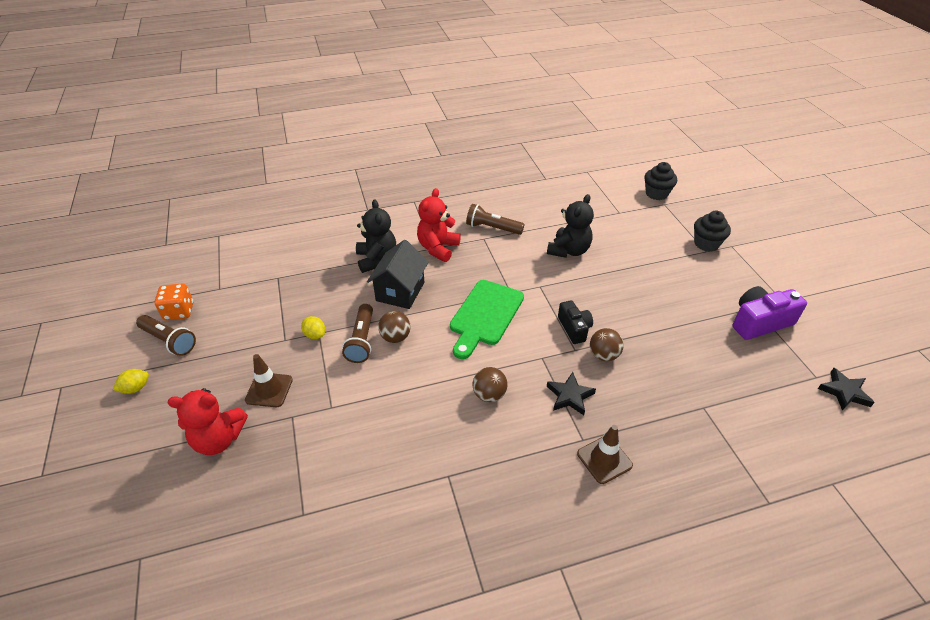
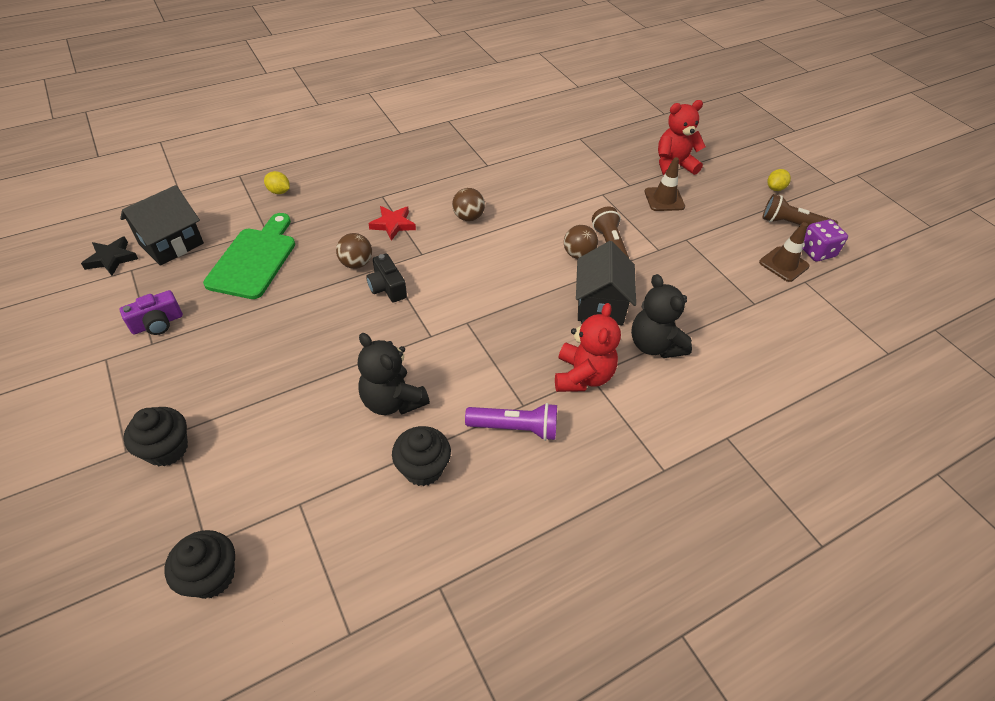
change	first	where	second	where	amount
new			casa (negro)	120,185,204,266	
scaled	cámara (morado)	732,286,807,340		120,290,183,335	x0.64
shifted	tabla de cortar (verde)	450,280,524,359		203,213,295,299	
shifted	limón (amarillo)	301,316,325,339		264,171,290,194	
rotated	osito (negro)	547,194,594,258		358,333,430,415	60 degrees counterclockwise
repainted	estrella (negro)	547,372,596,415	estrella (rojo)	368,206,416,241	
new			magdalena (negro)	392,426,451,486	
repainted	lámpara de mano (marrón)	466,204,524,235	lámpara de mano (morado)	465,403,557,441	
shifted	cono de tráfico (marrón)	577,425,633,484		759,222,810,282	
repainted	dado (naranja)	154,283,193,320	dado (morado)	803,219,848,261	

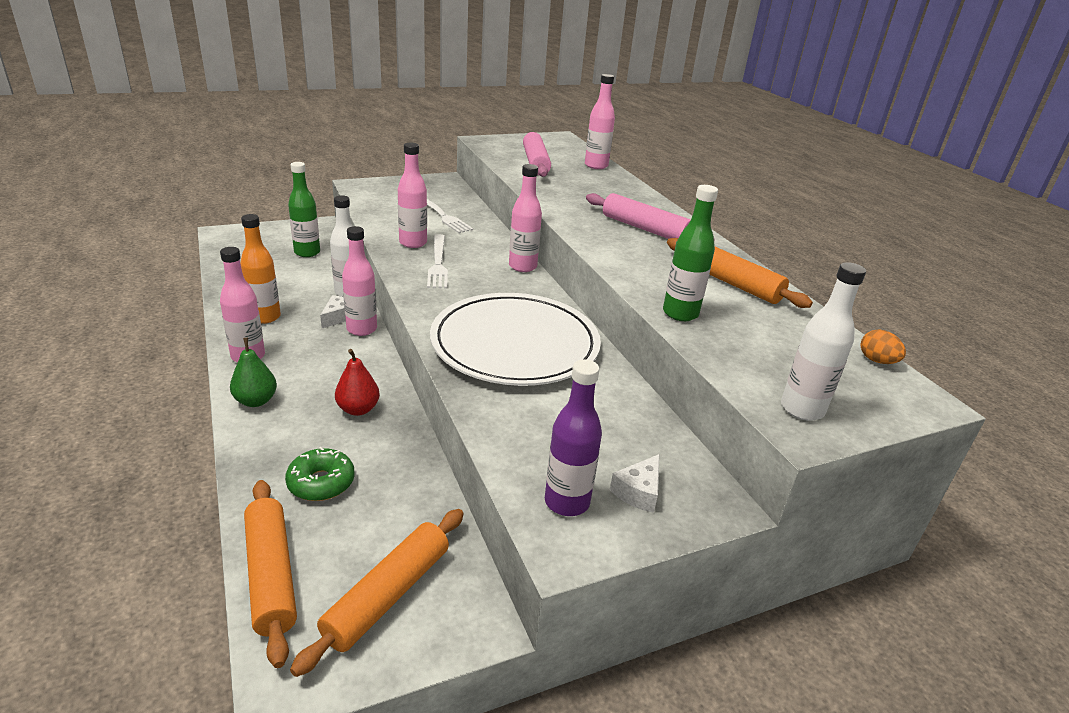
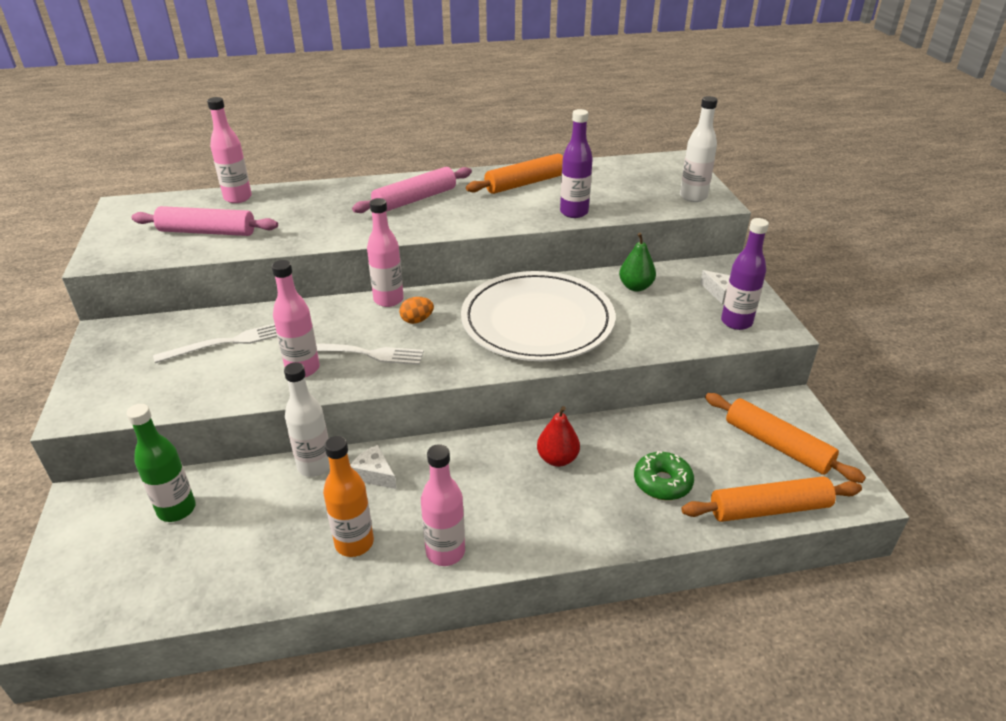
change	first	where	second	where	amount
shifted	huevo (naranja)	860,329,906,364		399,297,434,324	
repainted	botella (verde)	663,185,718,321	botella (morado)	560,109,593,218	
shifted	pera (verde)	230,338,277,407		619,233,656,291	
gone	botella (rosa)	342,226,377,336			

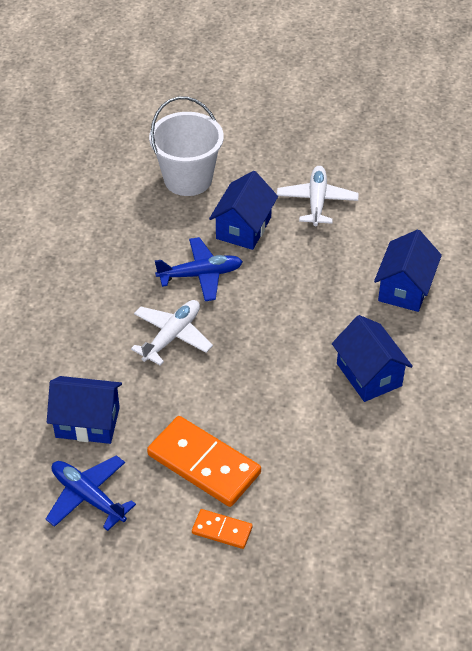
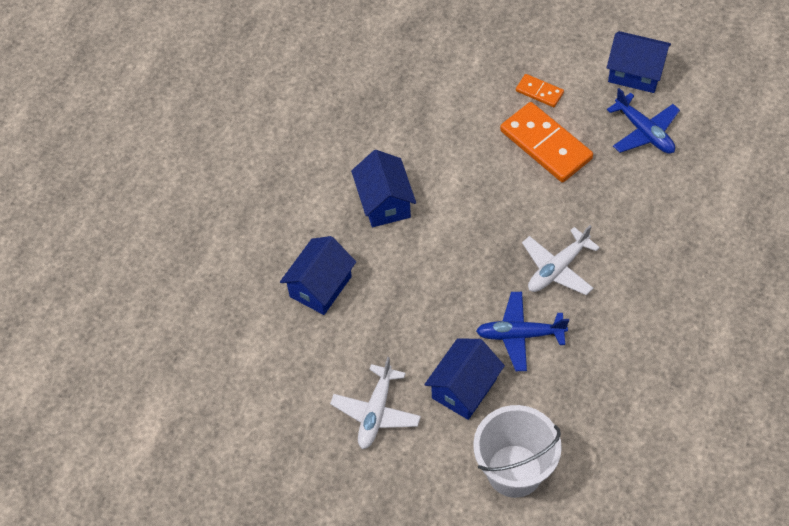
change	first	where	second	where	amount
shifted	casa (azul)	47,376,122,444		607,31,671,93	

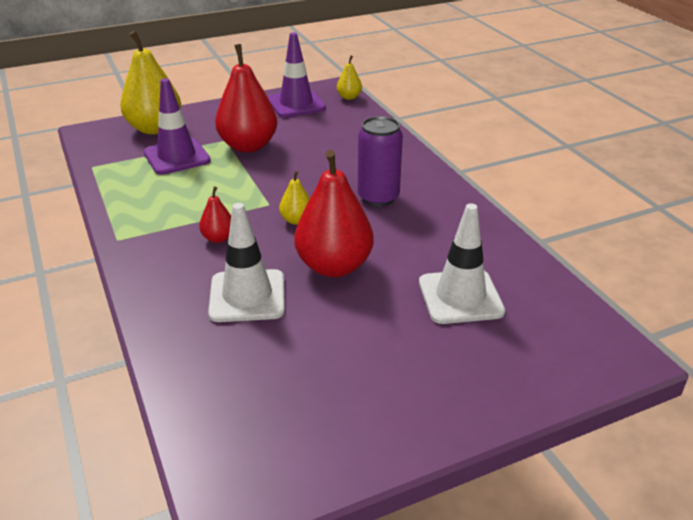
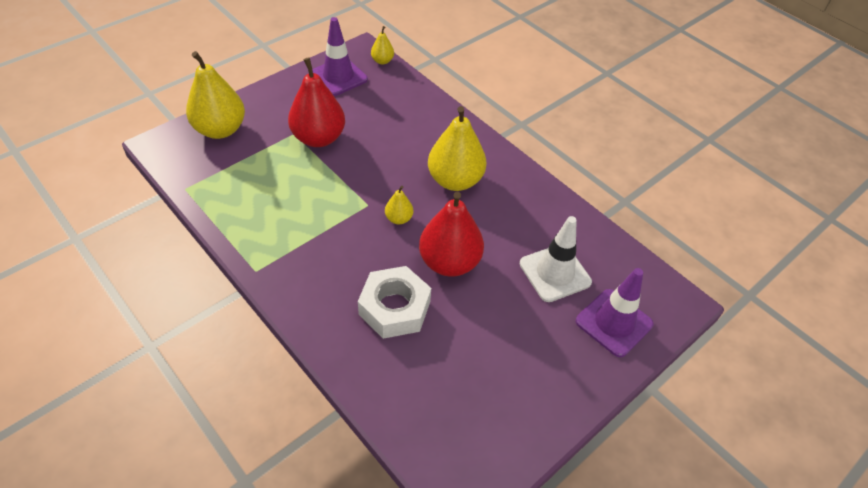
change	first	where	second	where	amount
swapped	cono de tráfico (blanco)	208,203,285,322	tuerca (blanco)	358,266,431,339	
swapped	lata (morado)	358,116,403,207	pera (amarillo)	428,106,486,191	
shifted	cono de tráfico (morado)	144,78,211,175		576,268,653,357	
gone	pera (rojo)	199,186,231,243			

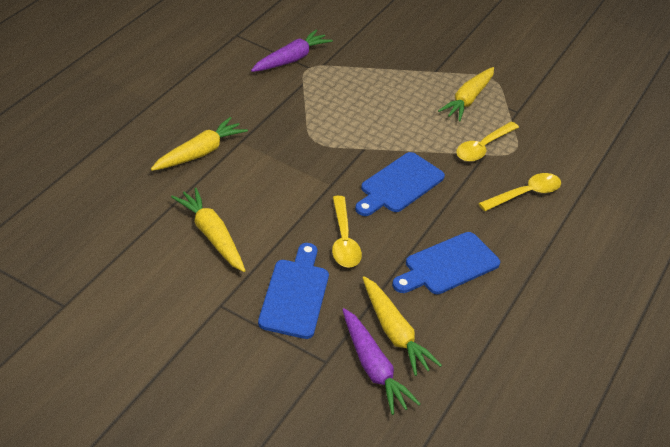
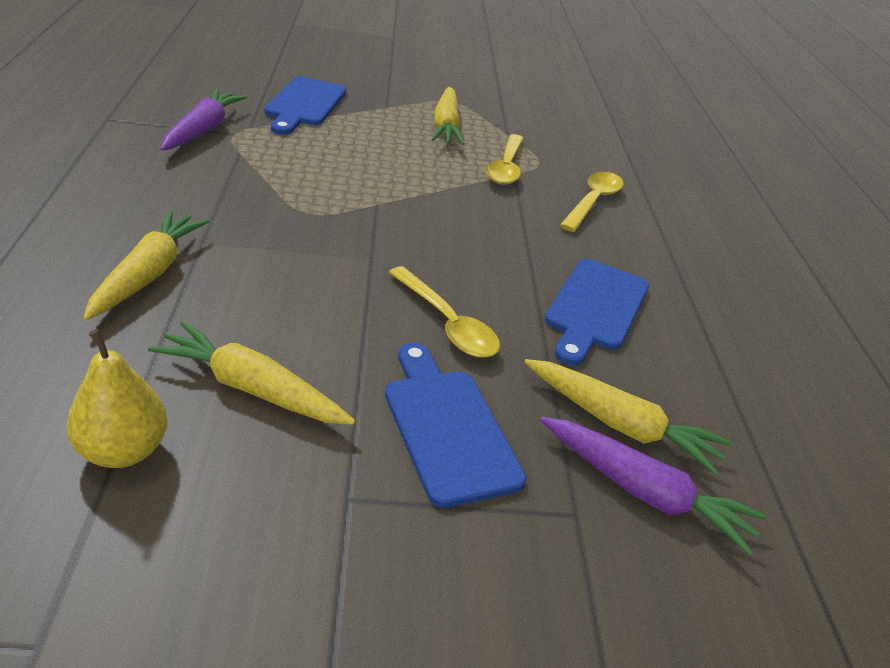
change	first	where	second	where	amount
new			pera (amarillo)	66,329,168,468	
shifted	tabla de cortar (azul)	355,152,445,216		265,77,346,135	

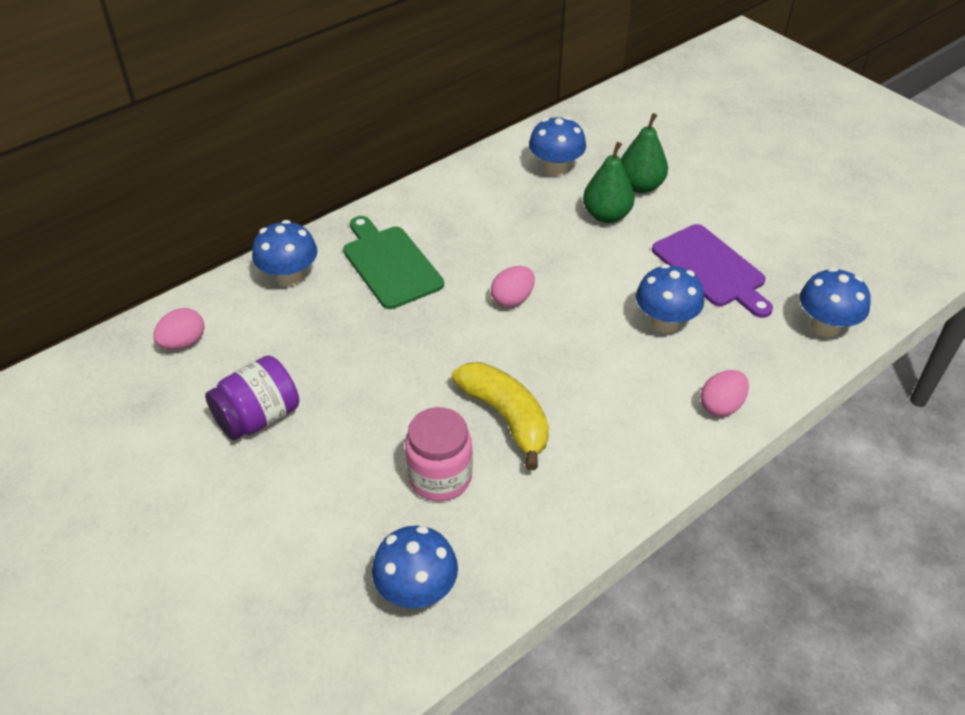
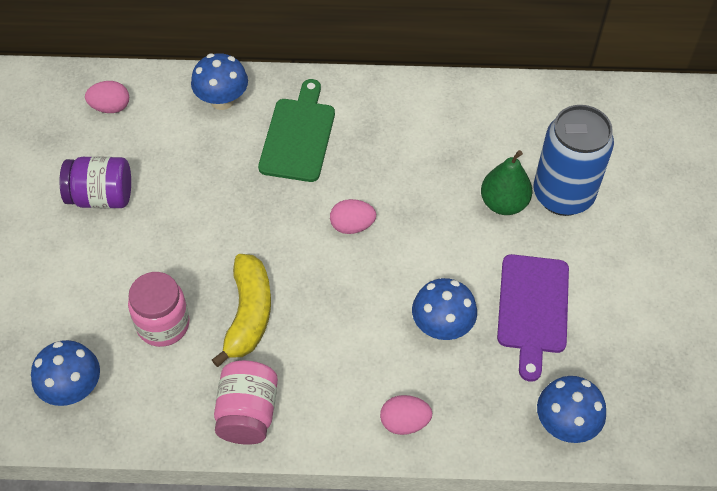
change	first	where	second	where	amount
new			tarro (rosa)	214,360,278,444	
swapped	pera (verde)	621,113,668,193	lata (azul)	534,105,614,216	
gone	seta (azul)	529,116,586,176			

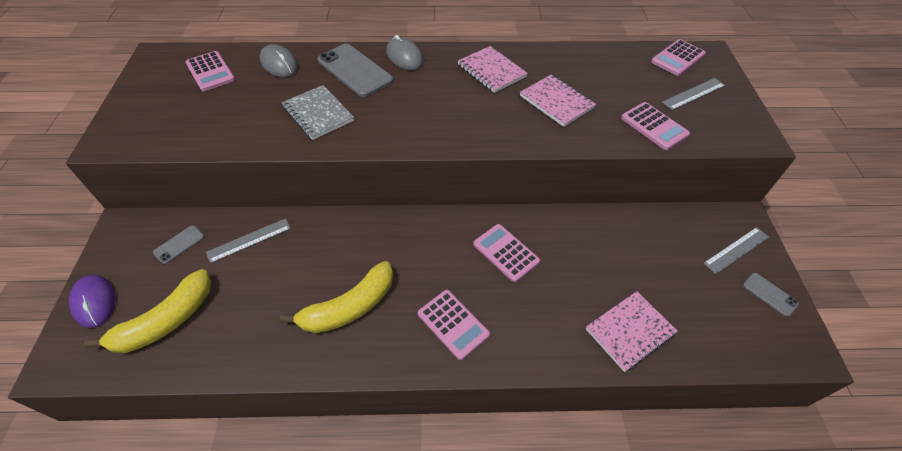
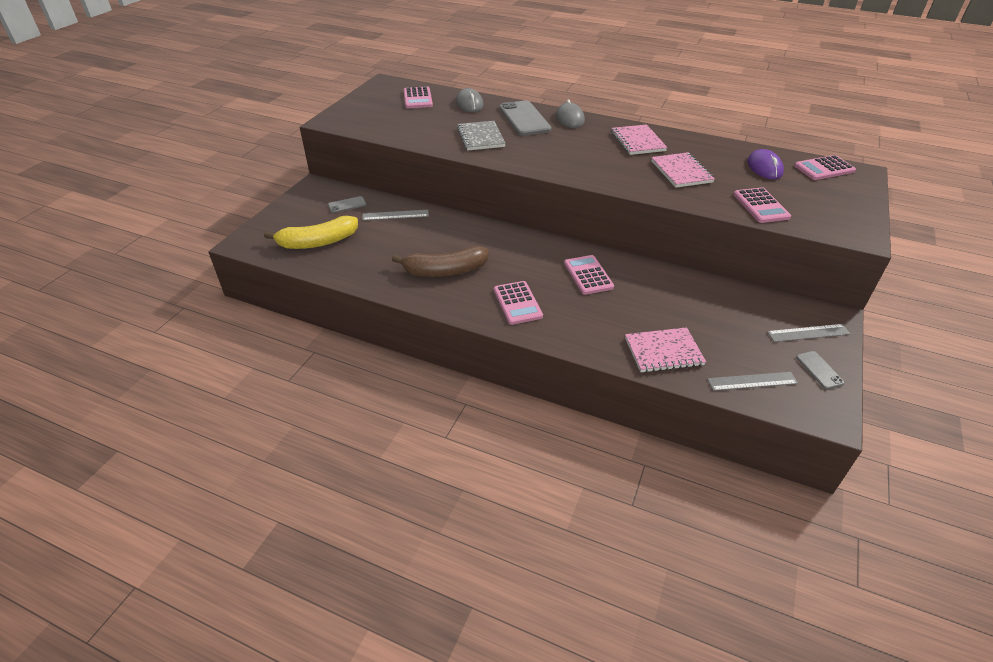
change	first	where	second	where	amount
repainted	plátano (amarillo)	280,261,393,333	plátano (marrón)	392,246,489,277	
shifted	regla (gris)	662,78,725,110		708,372,798,391	
shifted	ratón (morado)	69,275,116,328		748,149,784,180	

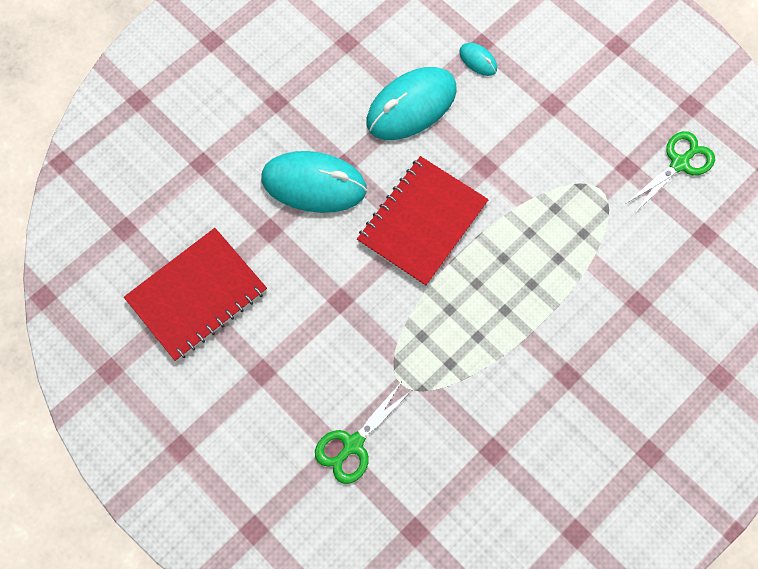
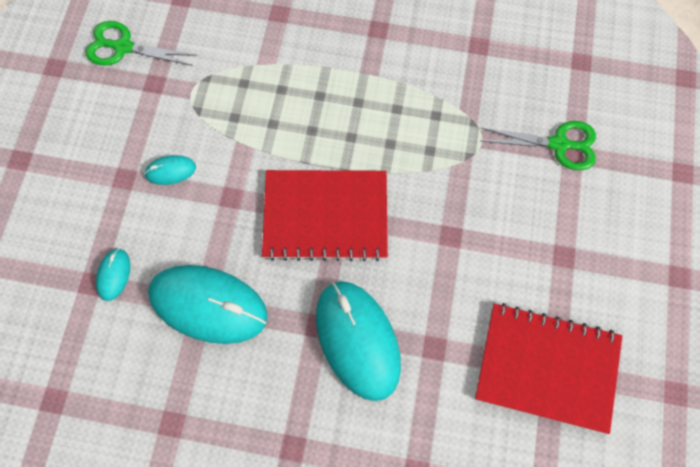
change	first	where	second	where	amount
new			ratón (turquesa)	144,155,196,185	

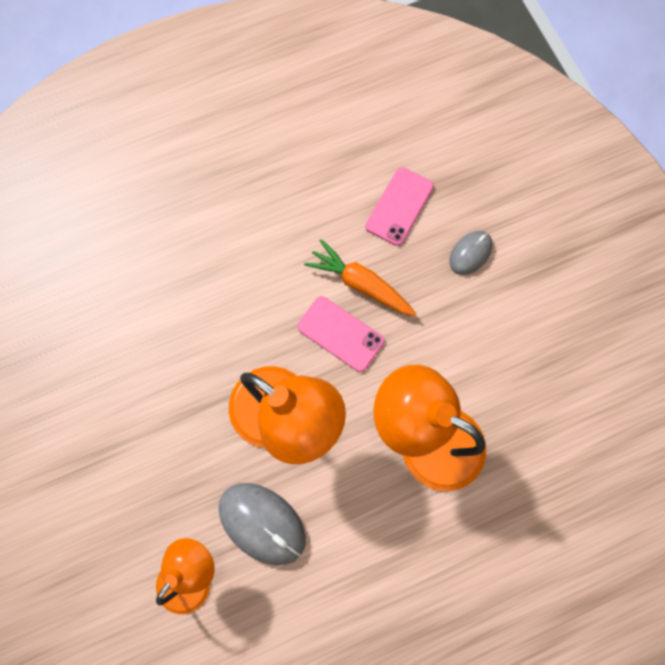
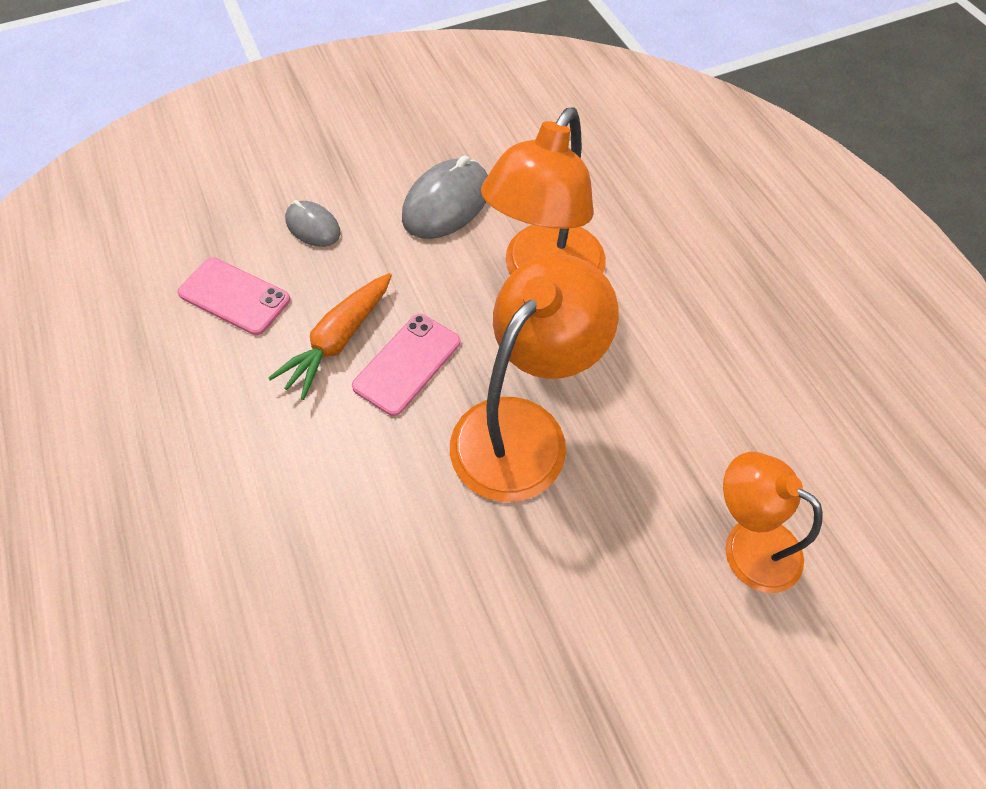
change	first	where	second	where	amount
shifted	ratón (gris)	218,483,306,565		402,156,488,239	

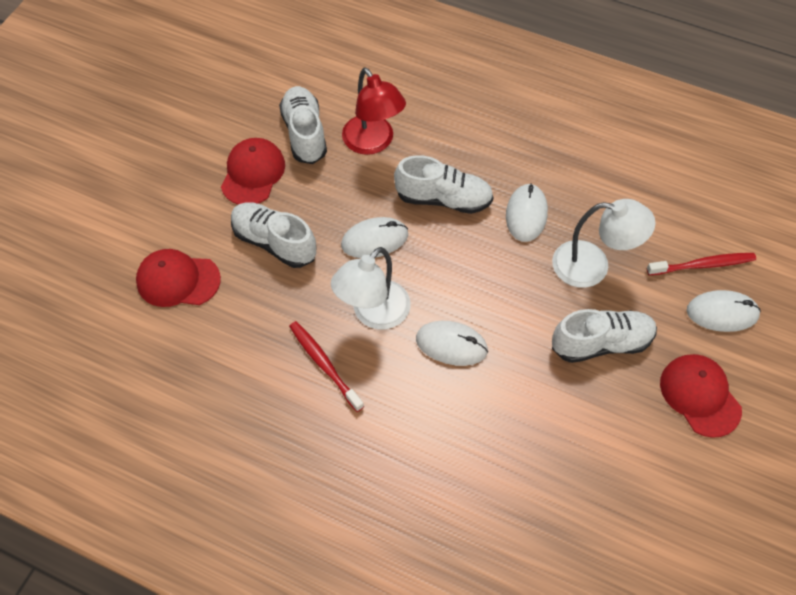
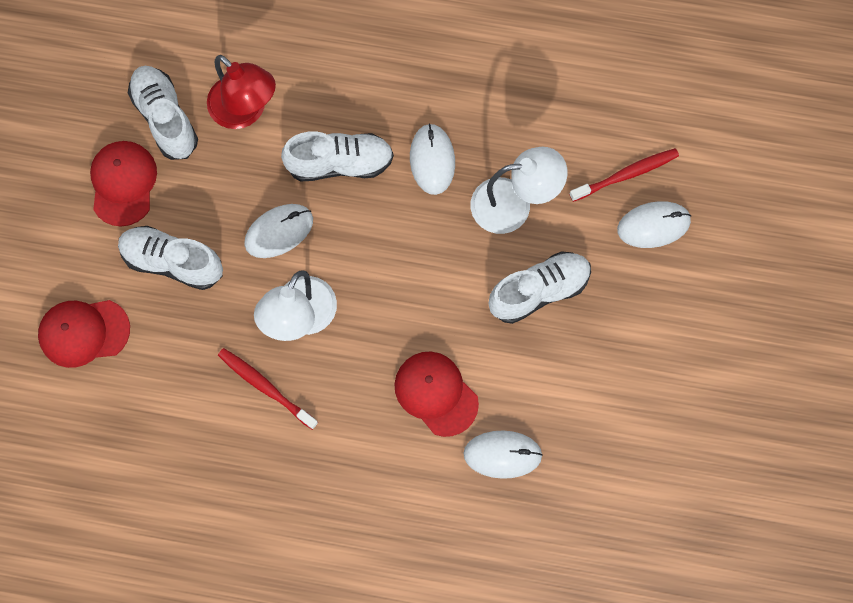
change	first	where	second	where	amount
shifted	gorra (rojo)	660,354,742,438		394,352,479,437	
shifted	ratón (blanco)	416,321,488,366		463,430,543,479	

